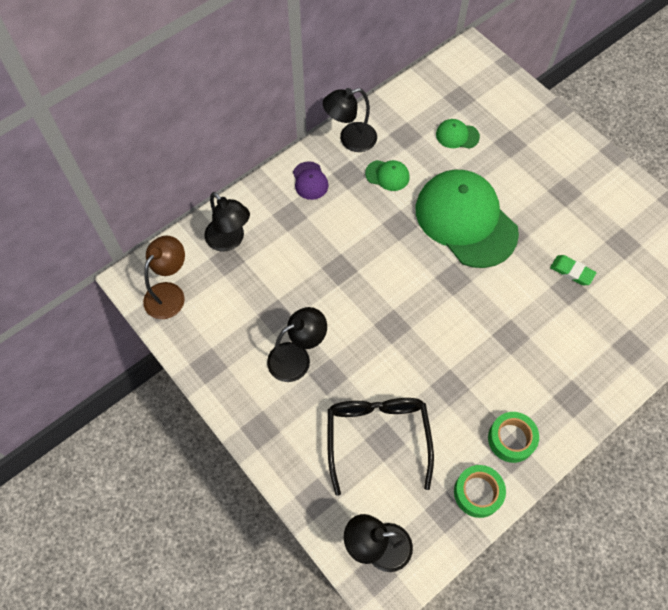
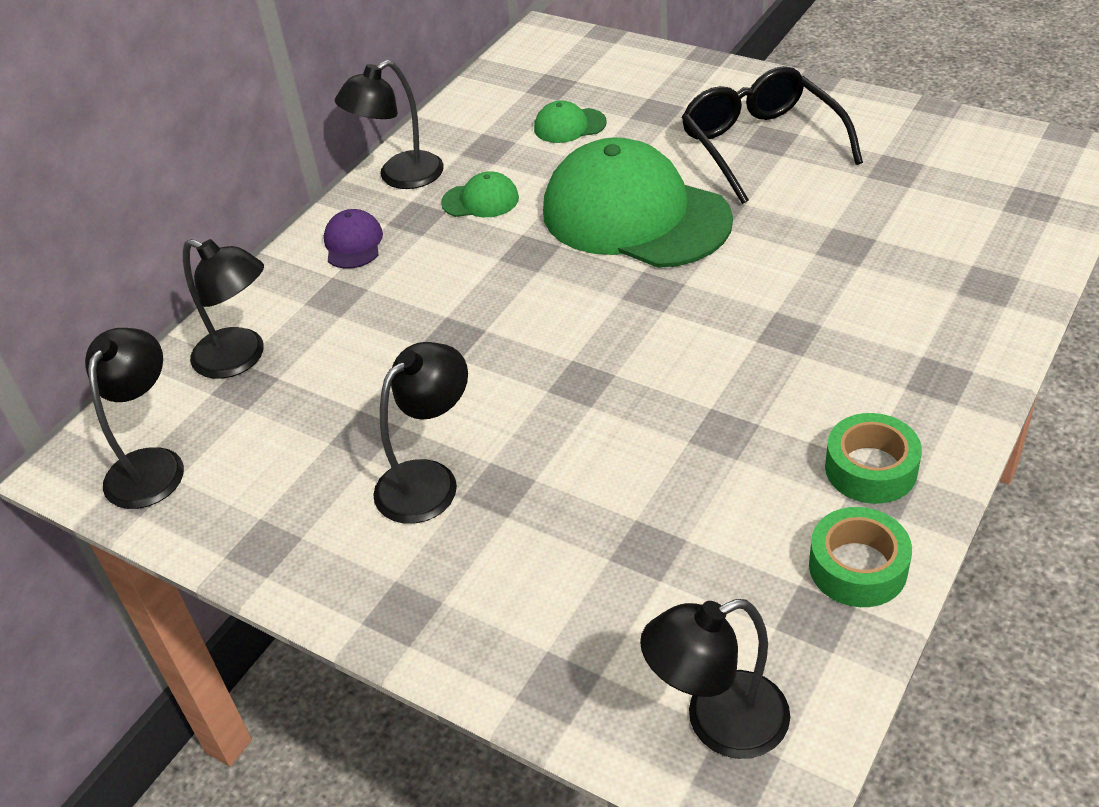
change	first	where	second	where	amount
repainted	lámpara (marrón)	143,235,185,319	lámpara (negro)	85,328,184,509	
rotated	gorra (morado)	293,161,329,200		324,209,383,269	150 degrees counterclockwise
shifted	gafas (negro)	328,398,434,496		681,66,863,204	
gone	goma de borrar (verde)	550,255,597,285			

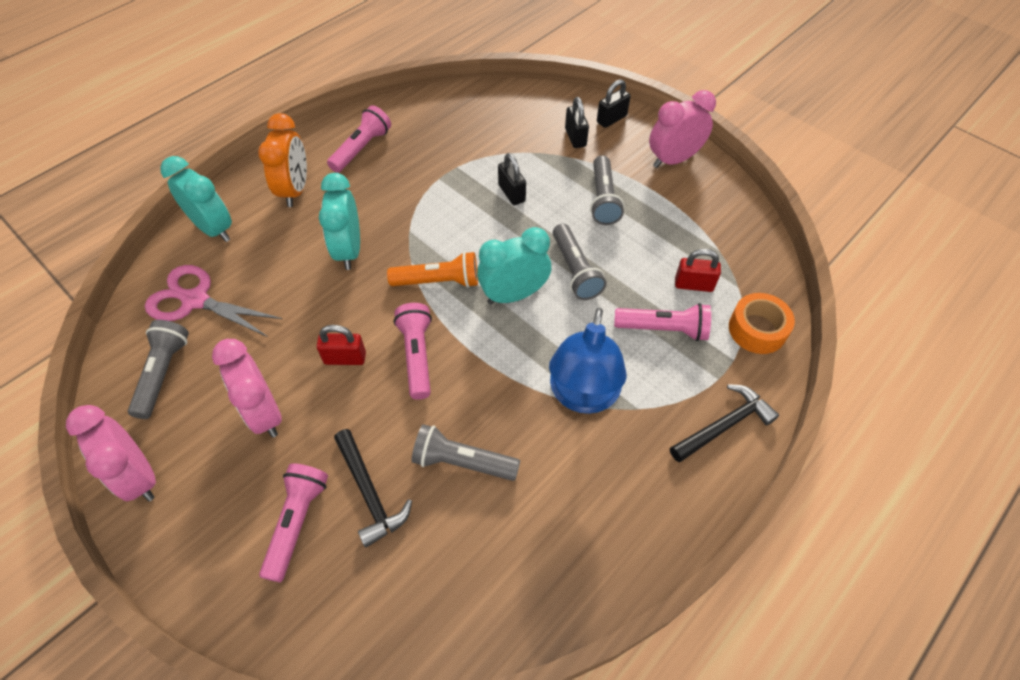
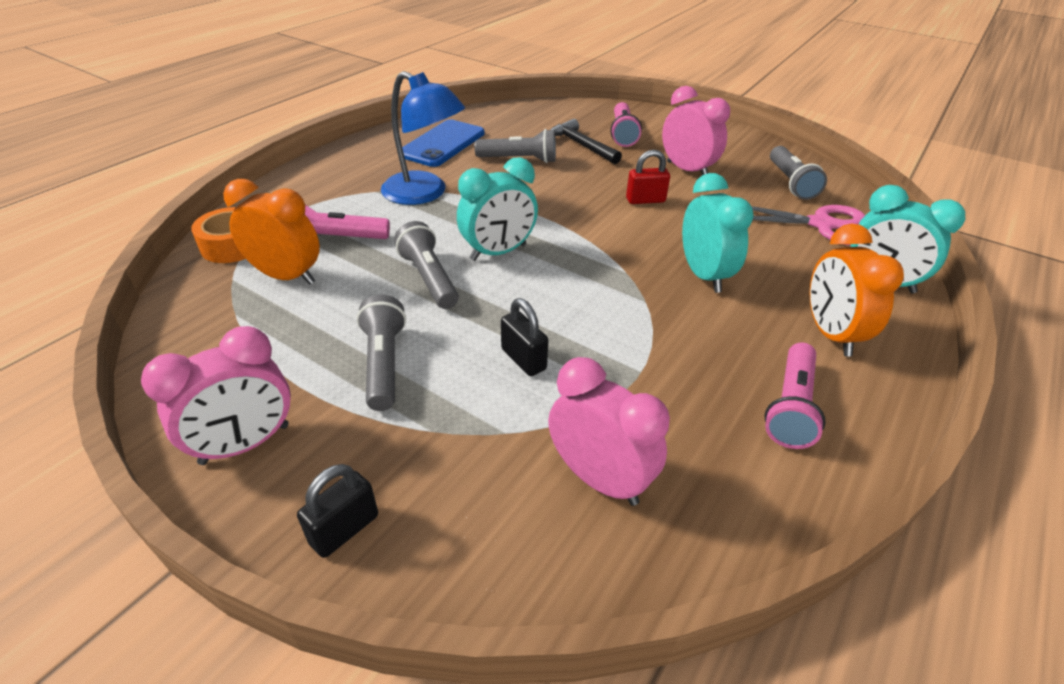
change	first	where	second	where	amount
swapped	candado (rojo)	675,249,721,292	despertador (naranja)	223,179,320,284	
rotated	lámpara (azul)	549,308,627,414		381,71,465,205	120 degrees clockwise
new			móvil (azul)	402,120,484,167	
shifted	despertador (rosa)	66,405,156,501		548,357,670,506	
gone	lámpara de mano (naranja)	387,252,478,288			
gone	lámpara de mano (rosa)	394,303,432,400			
gone	candado (negro)	565,97,589,148			
gone	martillo (negro)	670,384,779,462			

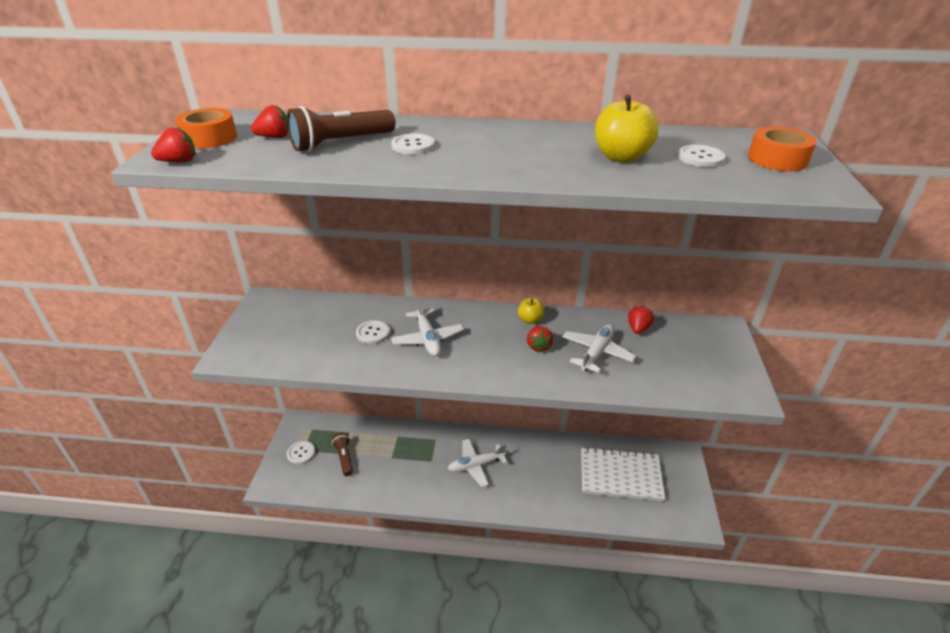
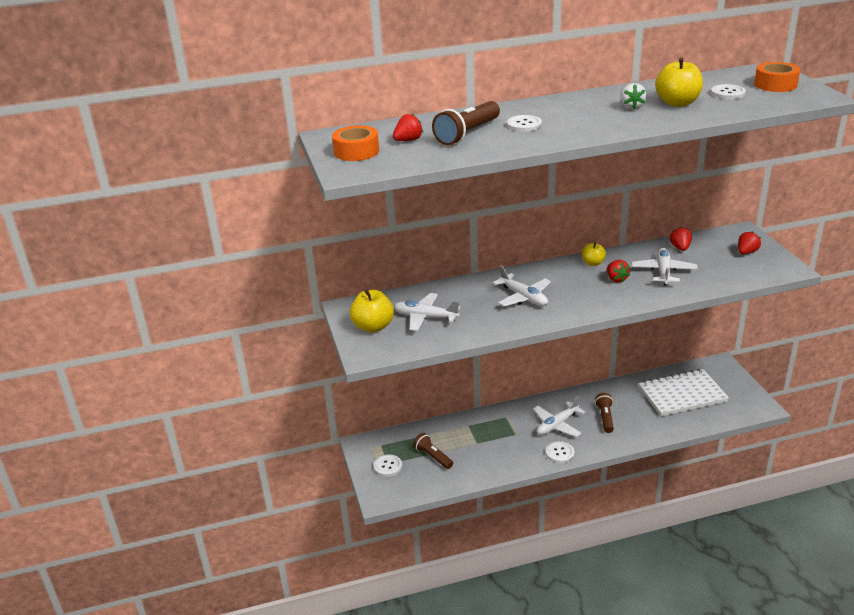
change	first	where	second	where	amount
new			manzana (amarillo)	350,289,394,333	
new			avión (blanco)	393,293,460,331	
shifted	botón (blanco)	356,320,390,344		546,441,574,463	
new			lámpara de mano (marrón)	595,393,614,433	
new			fresa (blanco)	620,83,647,110	
shifted	fresa (rojo)	151,127,196,162		738,231,761,254	

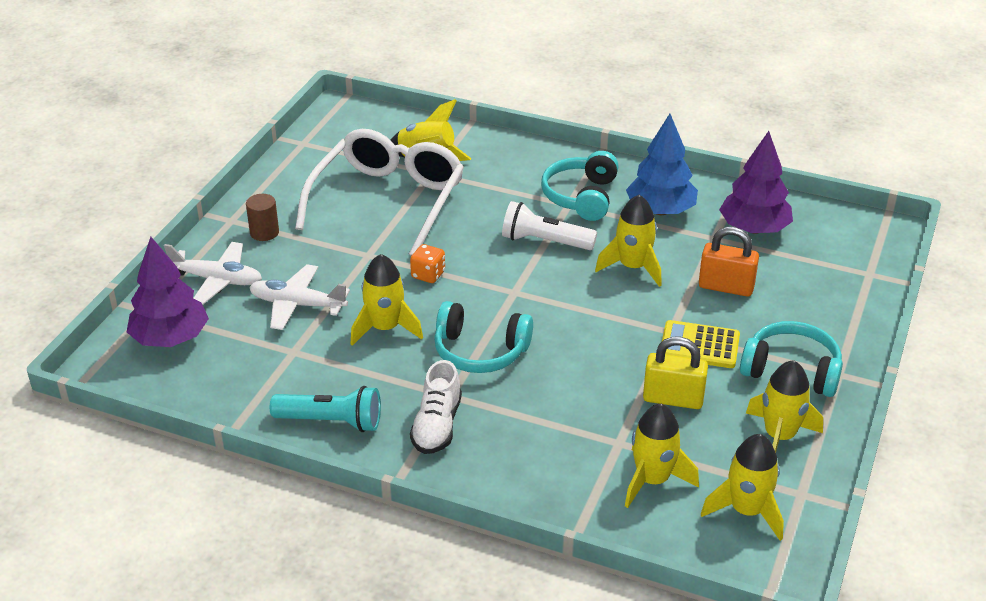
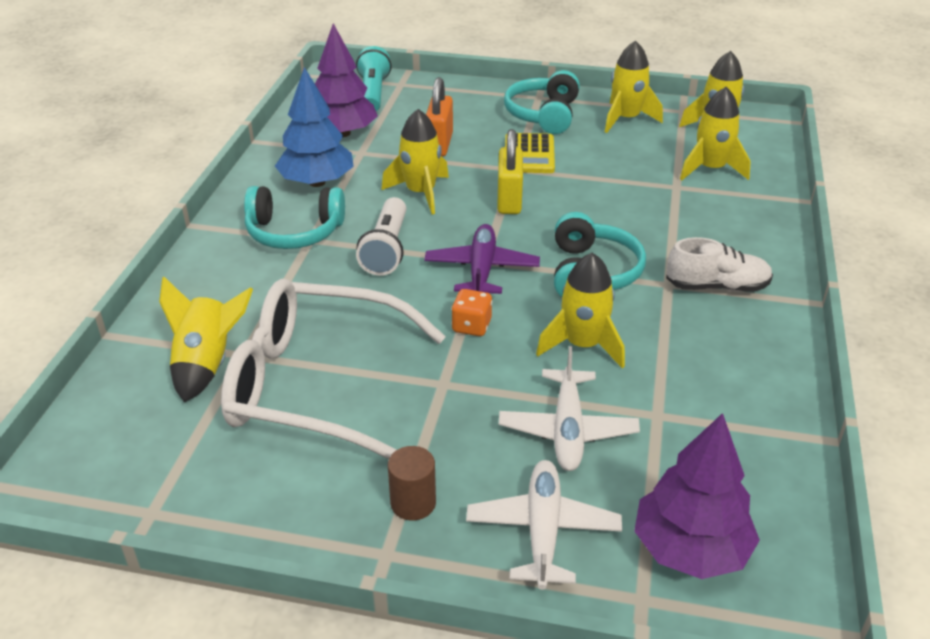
change	first	where	second	where	amount
shifted	lámpara de mano (turquesa)	270,386,381,432		356,46,392,111	
new			avión (morado)	424,224,540,294	
shifted	candado (amarillo)	643,337,708,409		497,129,523,214	

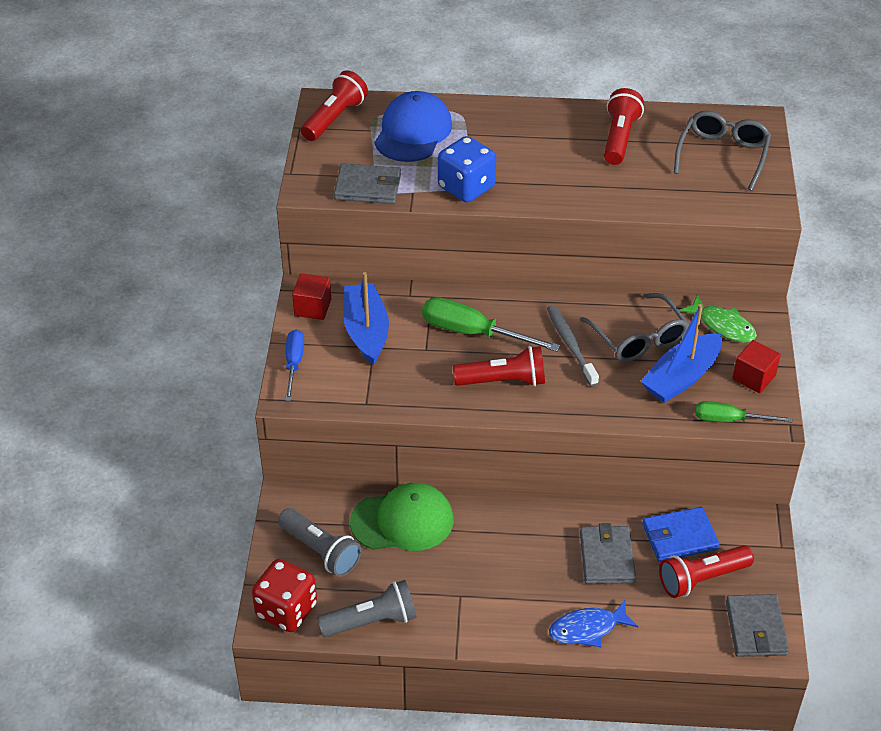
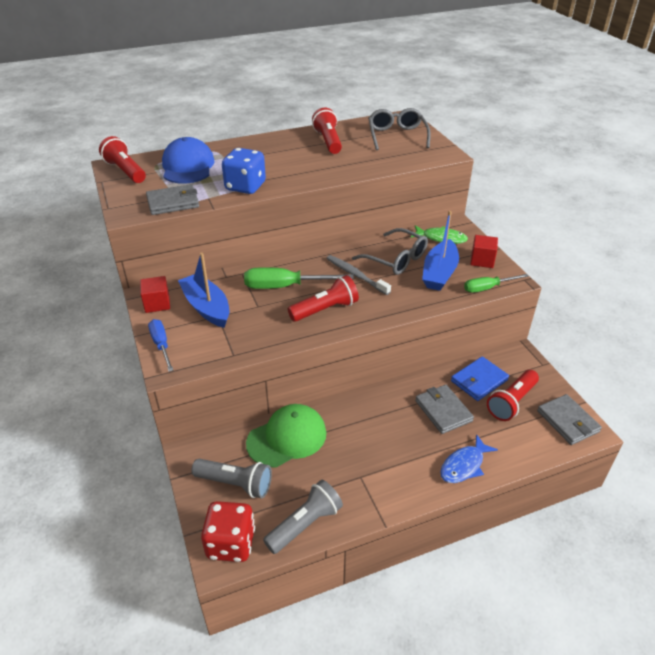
change	first	where	second	where	amount
rotated	lámpara de mano (rojo)	301,70,368,141		99,136,146,183	45 degrees counterclockwise

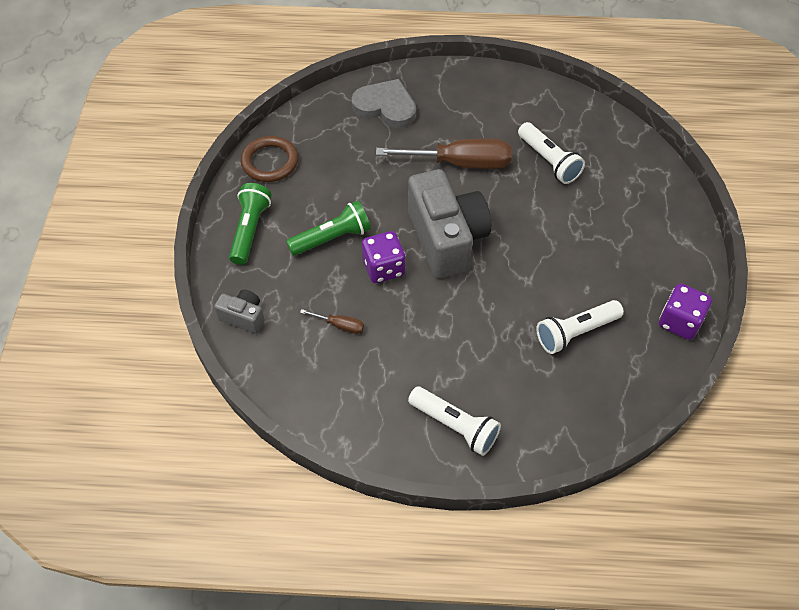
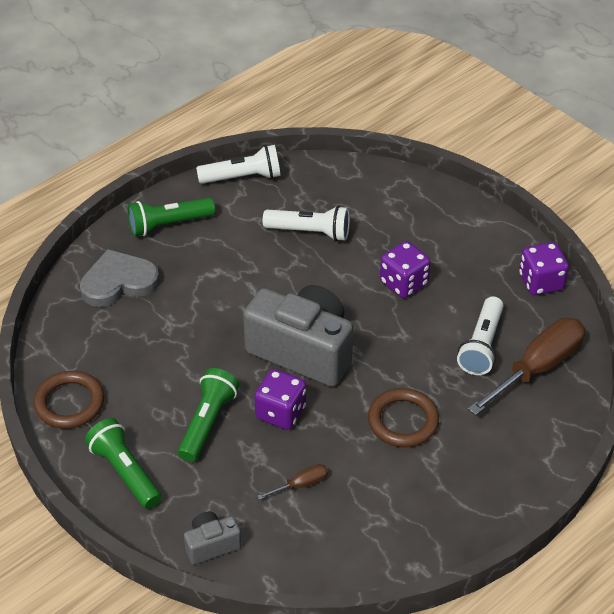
change	first	where	second	where	amount
new			lámpara de mano (verde)	128,198,215,236	
shifted	lámpara de mano (blanco)	408,387,501,456		196,145,281,184	
new			anillo (marrón)	368,388,439,447	
new			dado (morado)	380,241,431,298	
shifted	destornillador (marrón)	376,139,512,169		468,318,585,415	

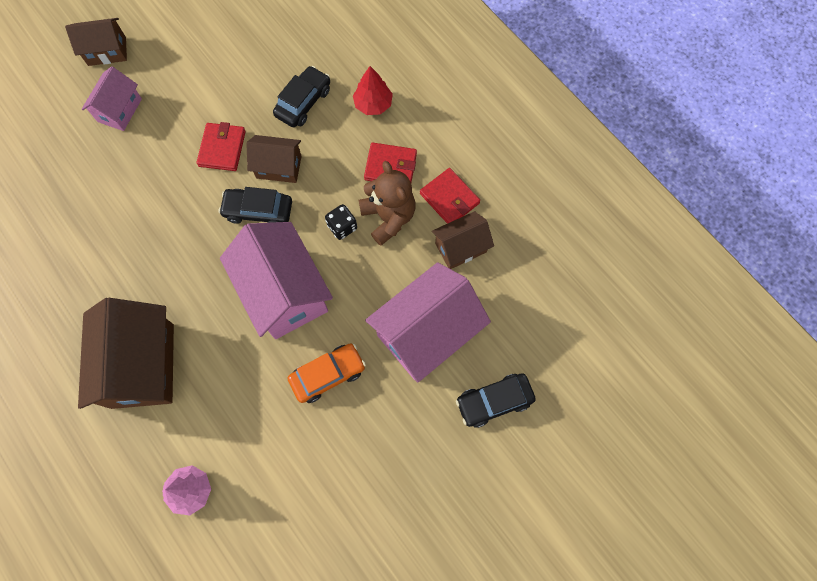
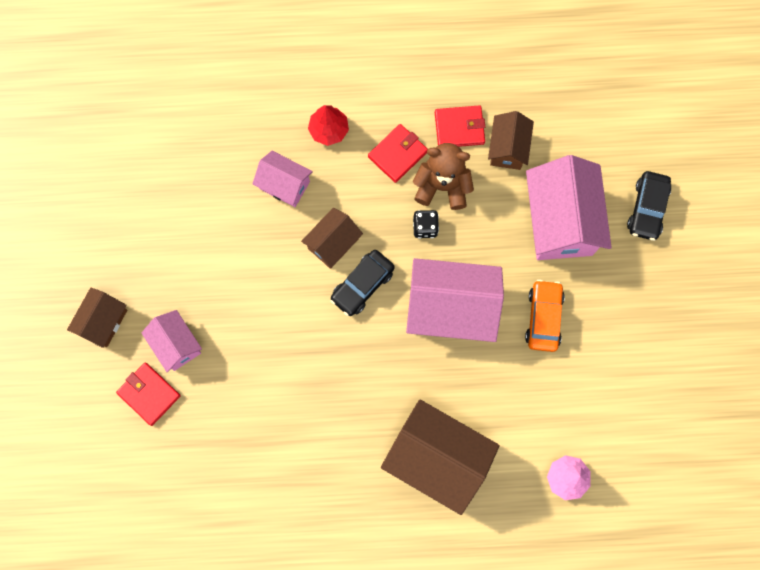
change	first	where	second	where	amount
shifted	cartera (rojo)	196,122,246,171		116,363,181,426	
swapped	coche (negro)	273,66,330,127	casa (rosa)	252,151,313,207	

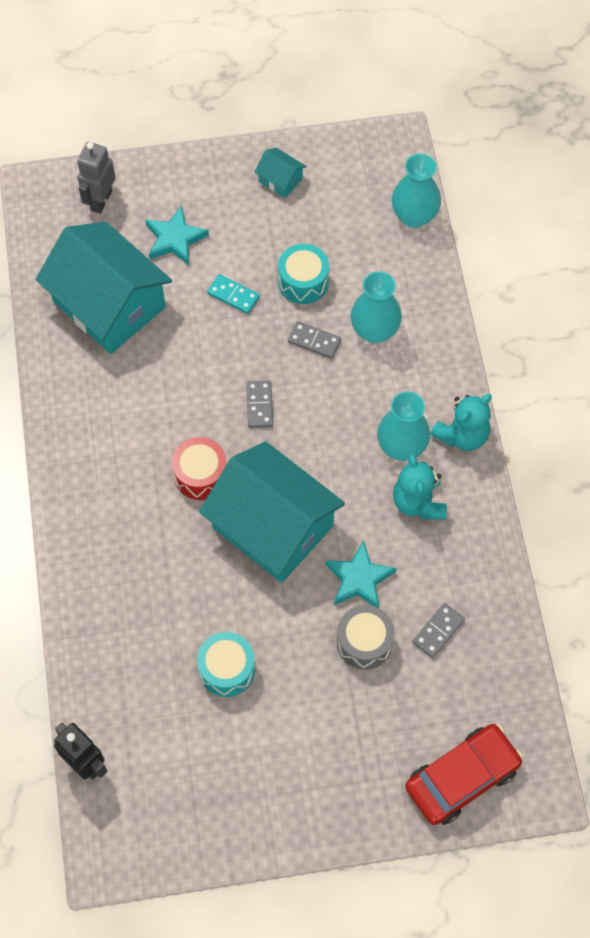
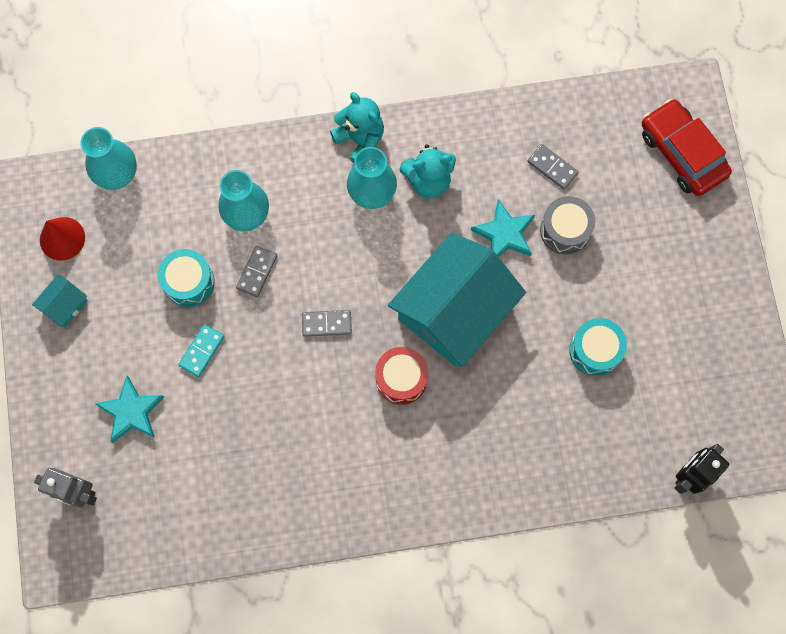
change	first	where	second	where	amount
new			cono (rojo)	40,217,85,260	
gone	casa (turquesa)	36,222,172,354			

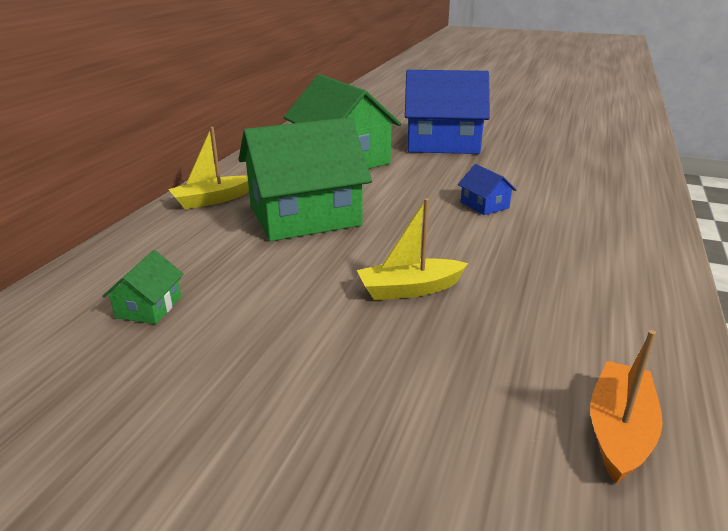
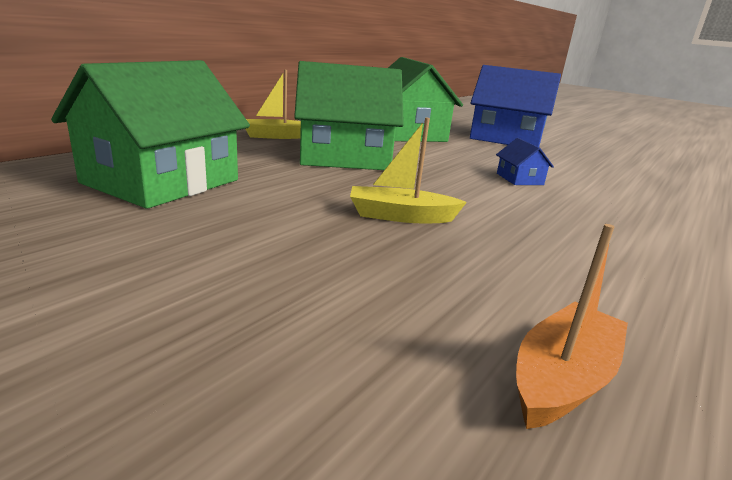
change	first	where	second	where	amount
scaled	casa (verde)	102,250,184,324		51,60,250,209	x2.44

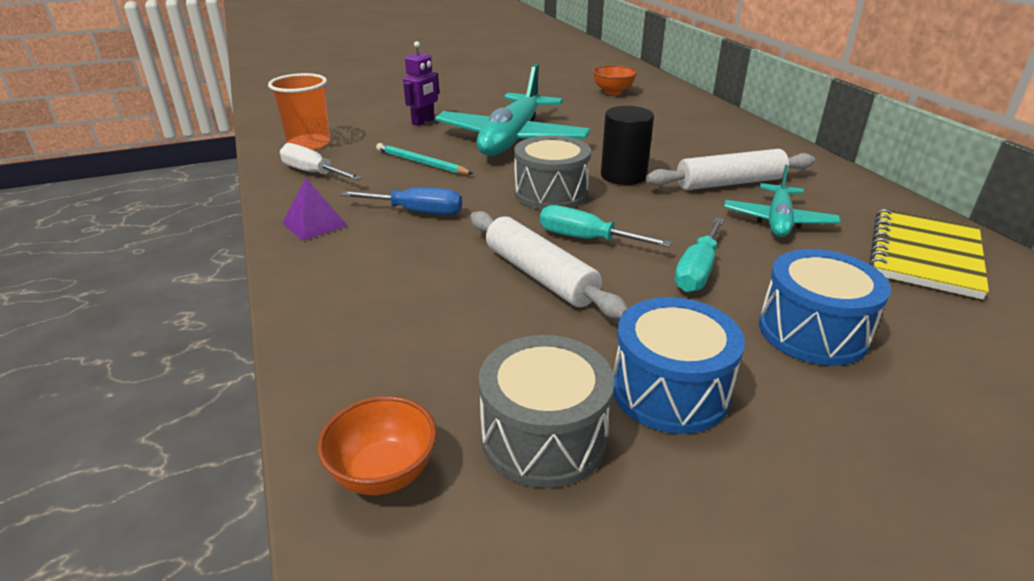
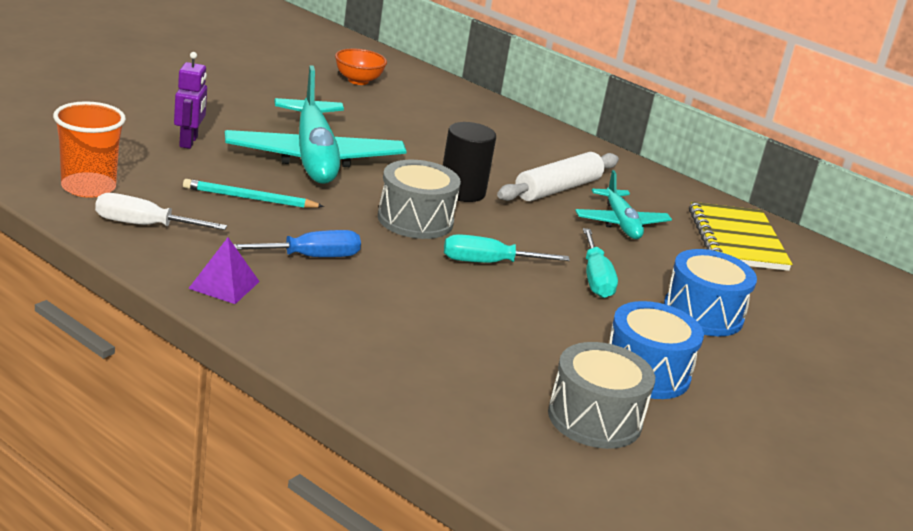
change	first	where	second	where	amount
gone	cuenco (naranja)	317,396,437,495			
gone	rodillo (blanco)	470,211,628,319			

